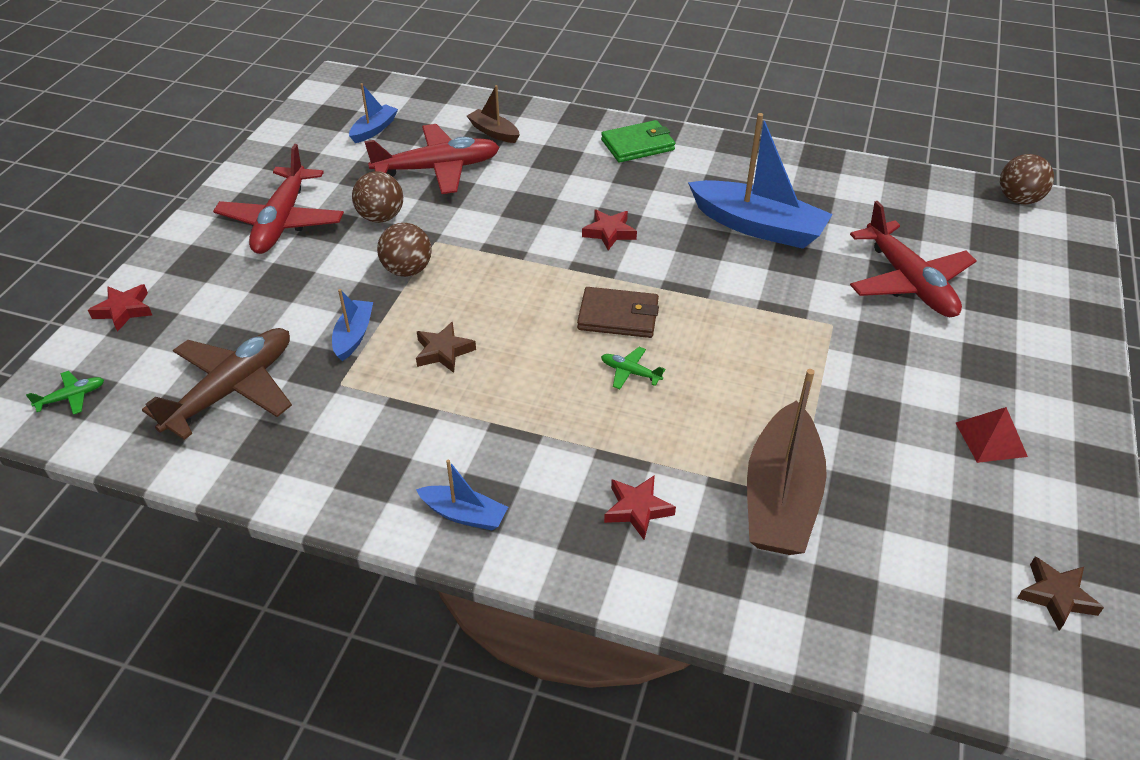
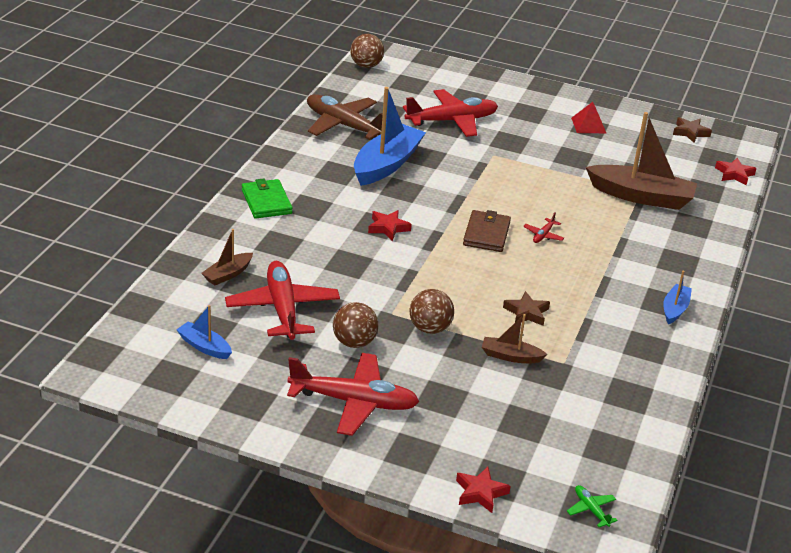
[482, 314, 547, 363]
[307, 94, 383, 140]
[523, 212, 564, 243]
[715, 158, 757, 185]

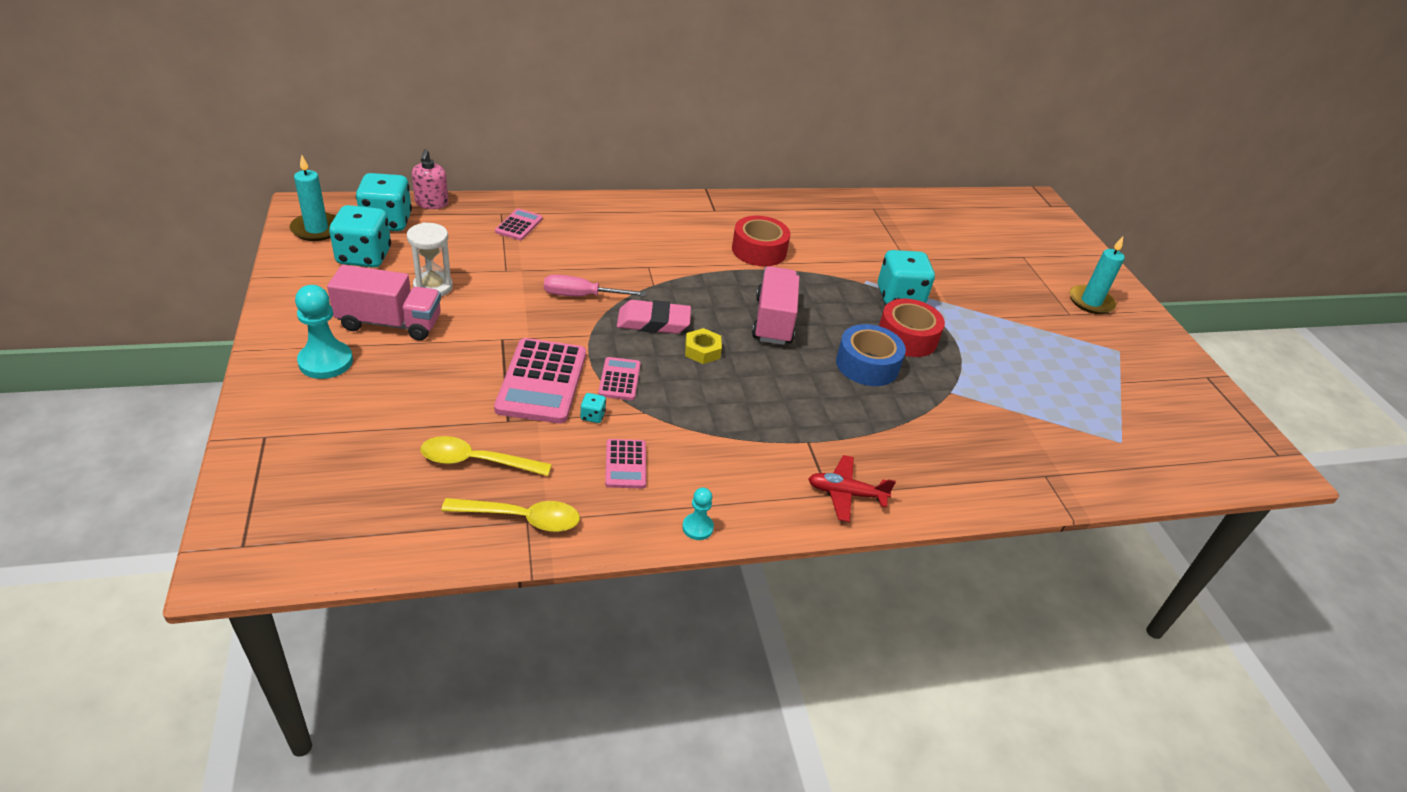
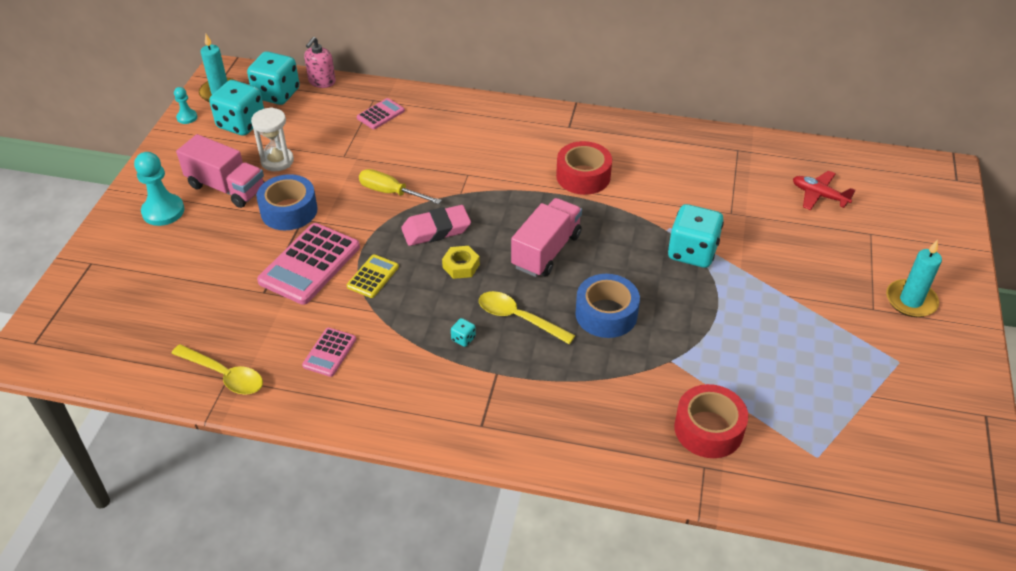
[359, 169, 442, 204]
[674, 384, 748, 458]
[401, 205, 471, 246]
[347, 254, 399, 298]
[451, 318, 476, 347]
[479, 291, 576, 344]
[793, 171, 855, 210]
[174, 87, 197, 124]
[256, 174, 317, 230]

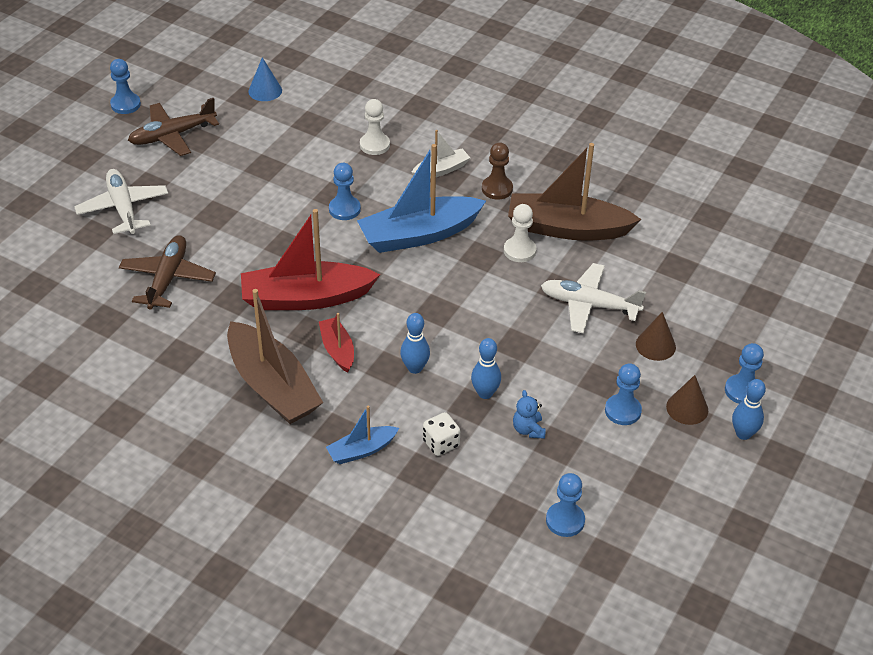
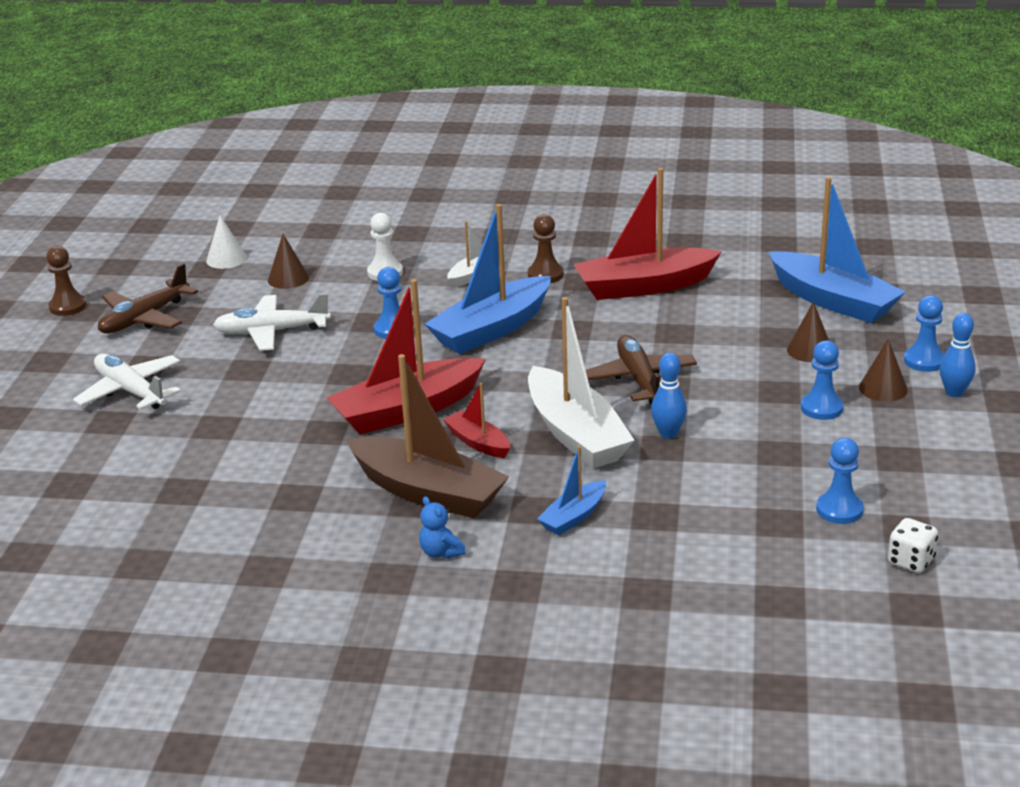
[206, 215, 247, 269]
[46, 246, 87, 316]
[574, 168, 721, 300]
[504, 204, 536, 262] (first image)
[586, 335, 697, 404]
[213, 293, 331, 351]
[528, 297, 635, 468]
[419, 496, 466, 559]
[888, 518, 938, 573]
[768, 177, 905, 323]
[268, 234, 309, 289]

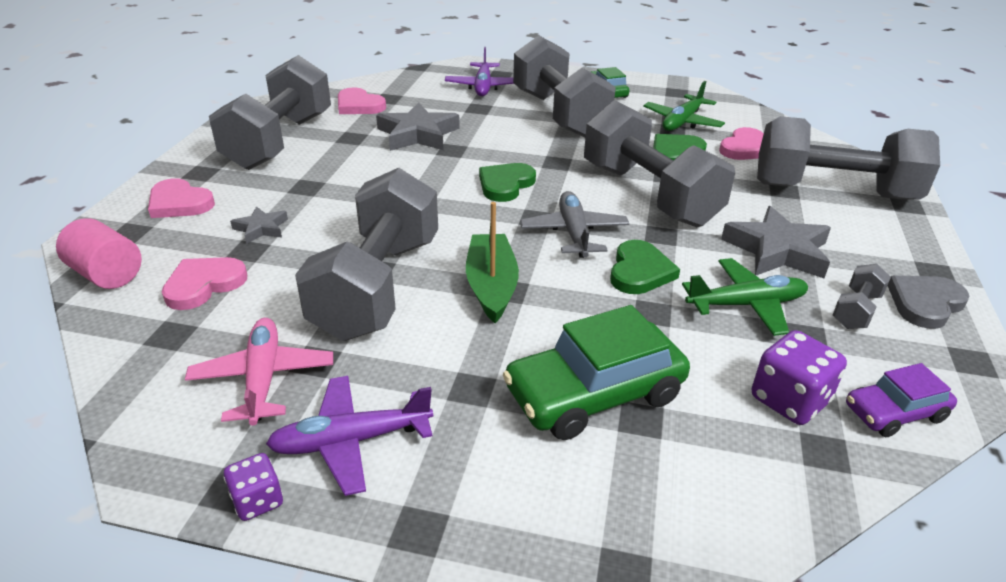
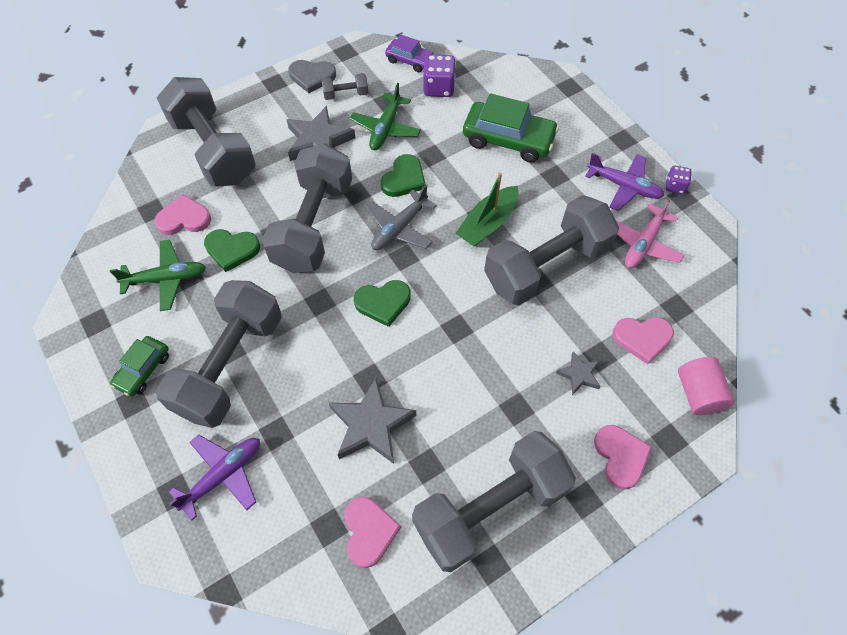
[381, 154, 426, 197]
[350, 83, 421, 150]

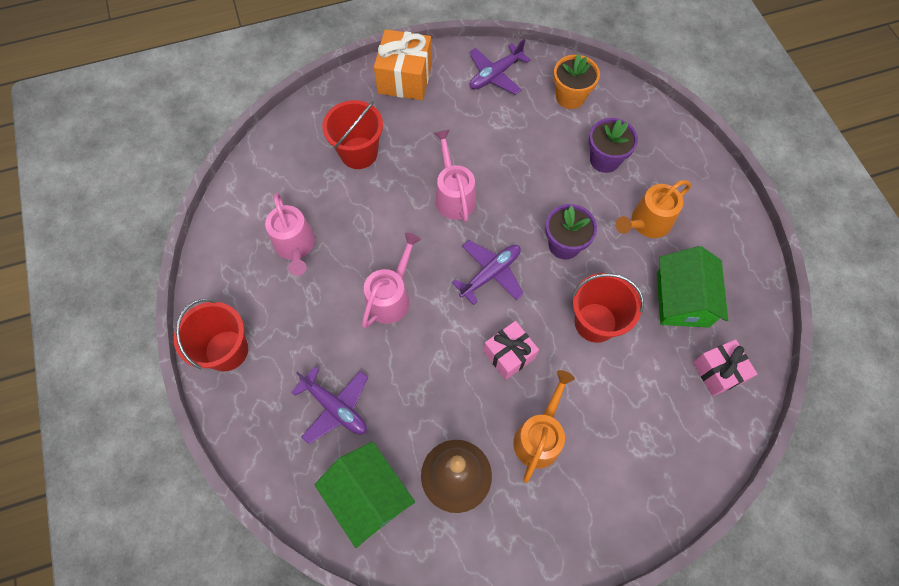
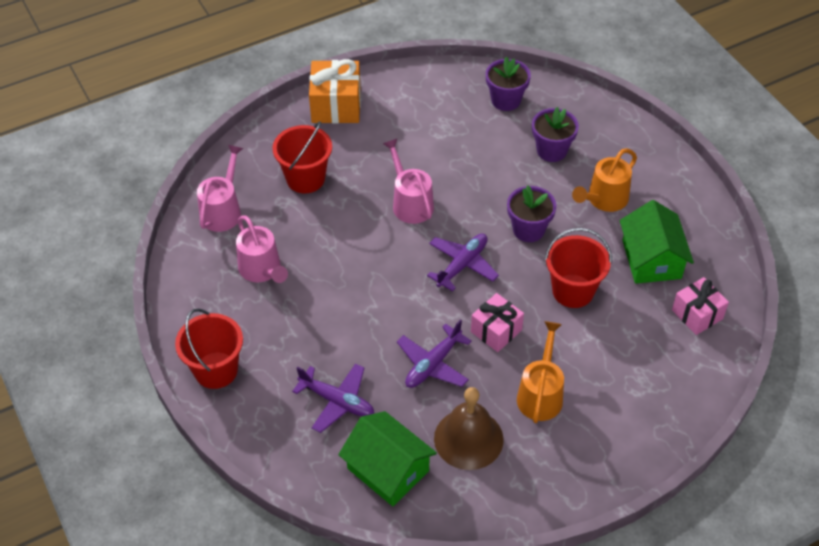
[397, 319, 472, 388]
[486, 57, 531, 111]
[197, 145, 243, 232]

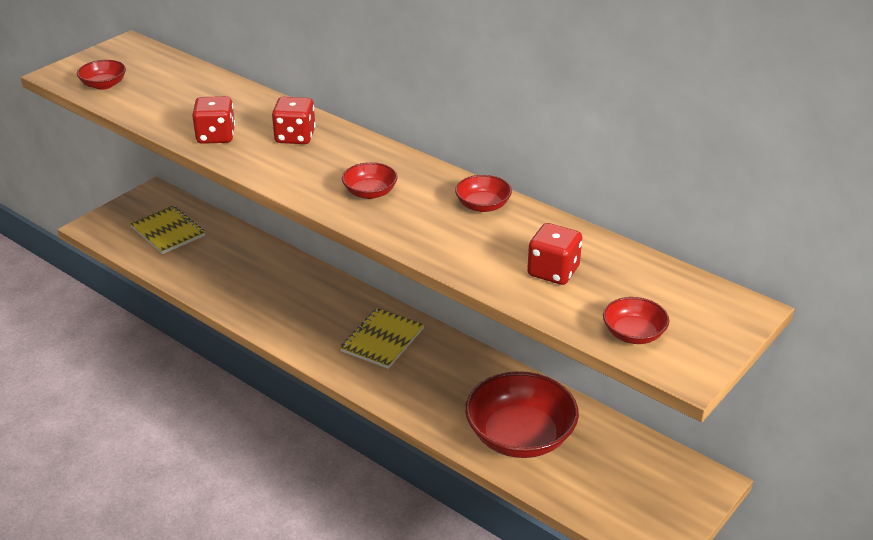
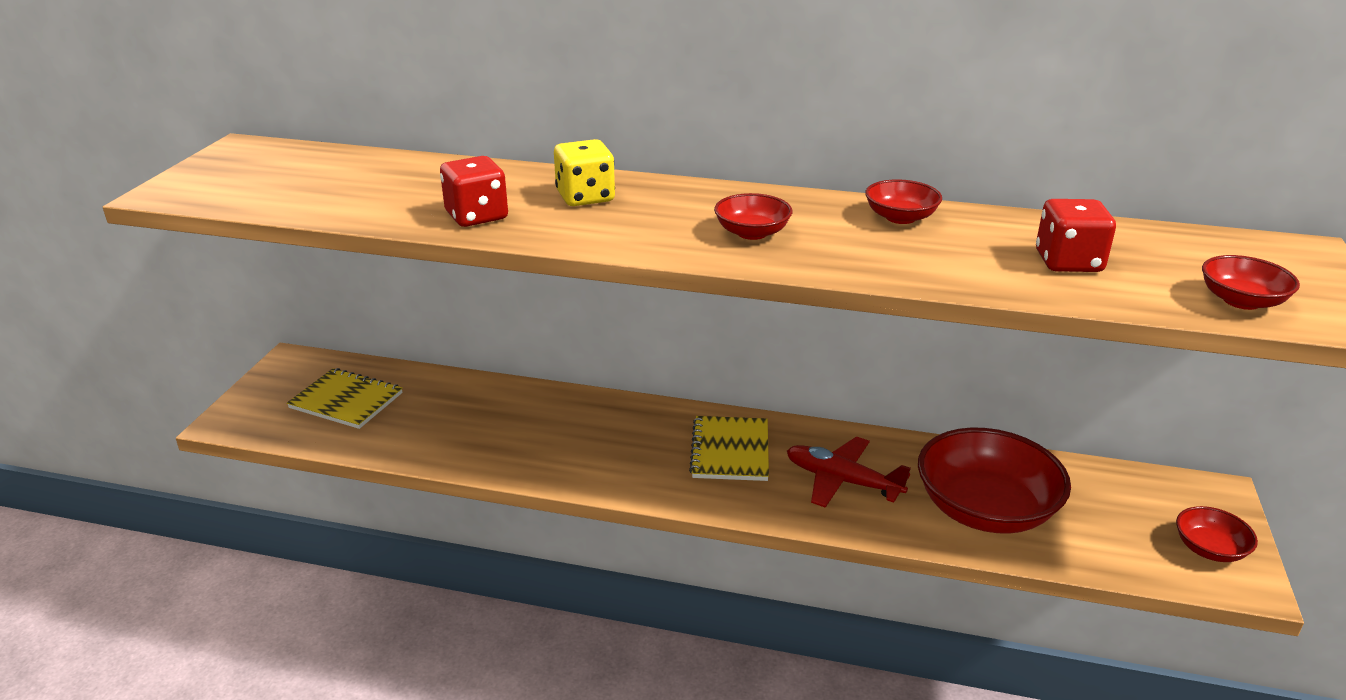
[1176, 506, 1258, 562]
[554, 139, 615, 206]
[787, 437, 911, 508]

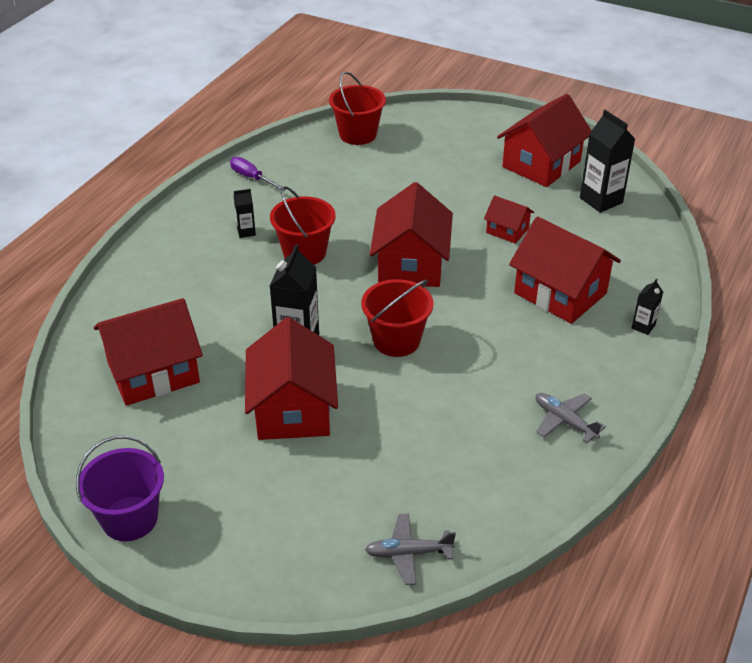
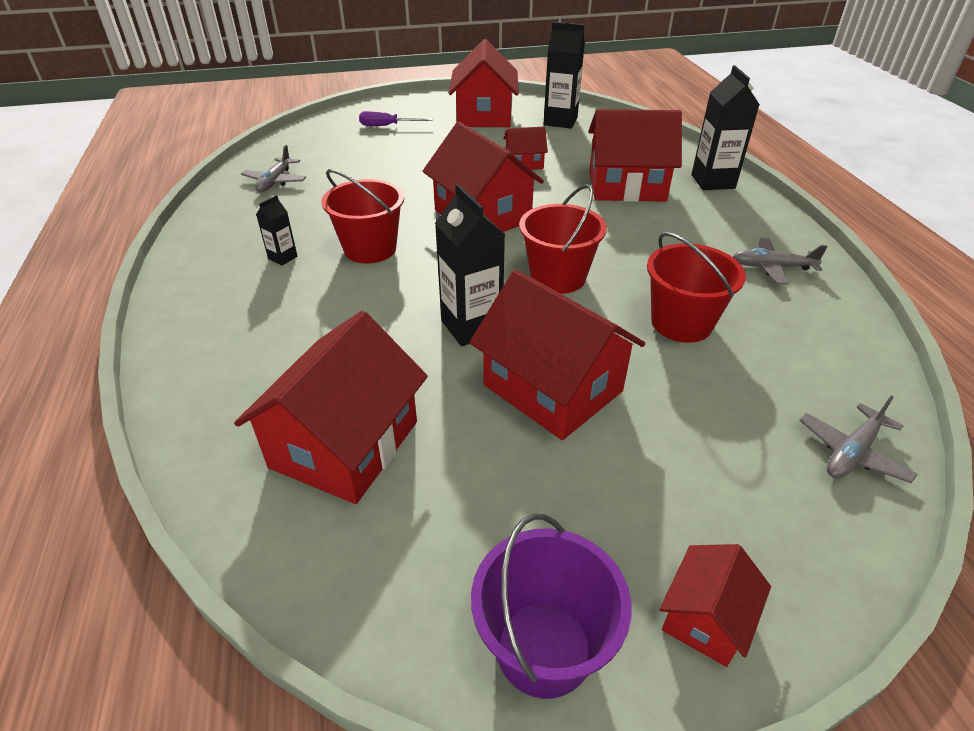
[647, 232, 746, 343]
[359, 111, 433, 126]
[691, 65, 760, 190]
[241, 145, 306, 192]
[659, 544, 771, 667]

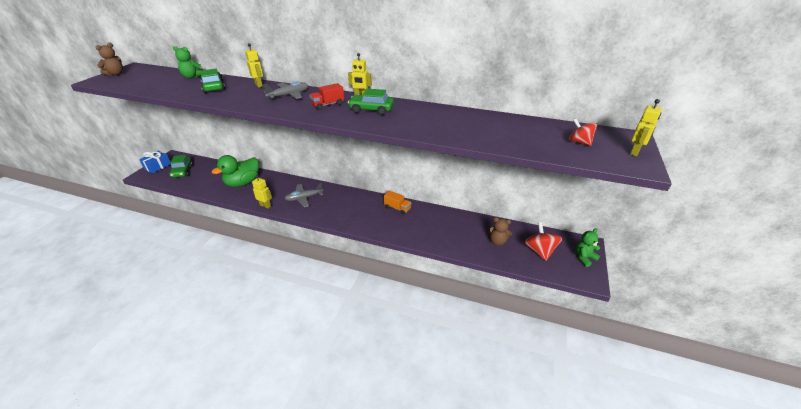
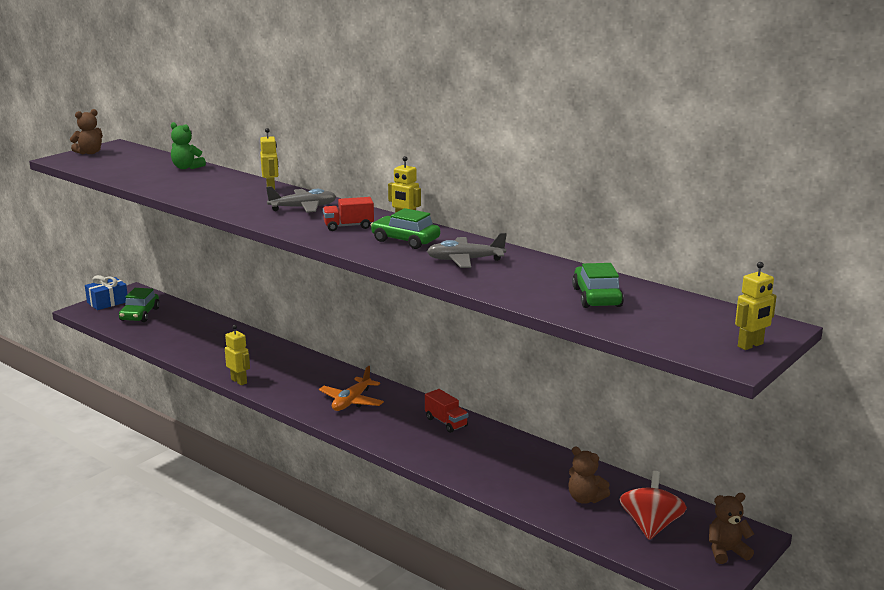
[572, 263, 624, 308]
[569, 119, 597, 146] (first image)
[212, 155, 259, 187] (first image)
[427, 233, 507, 268]
[425, 389, 468, 433]
[709, 493, 754, 564]
[319, 366, 384, 411]

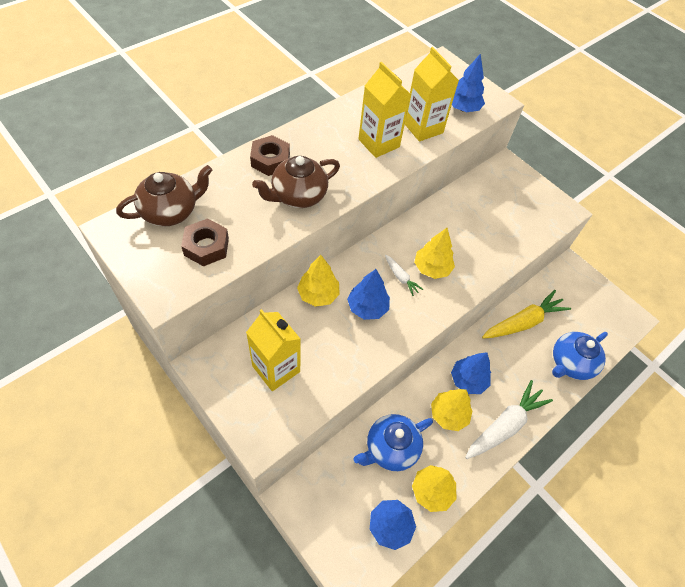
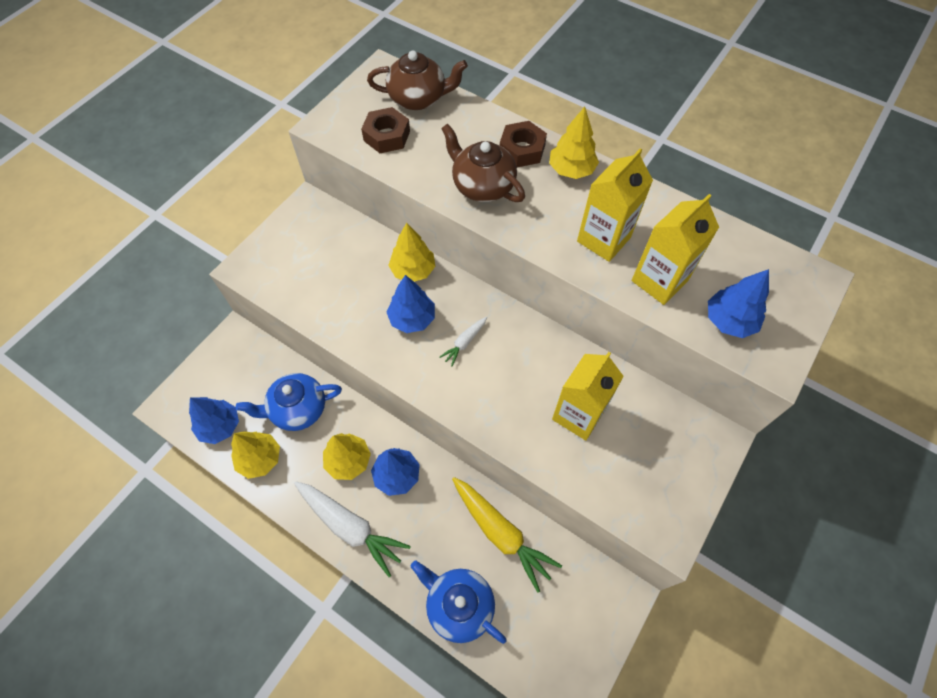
[367, 50, 468, 110]
[549, 107, 599, 179]
[552, 352, 624, 440]
[236, 373, 342, 431]

